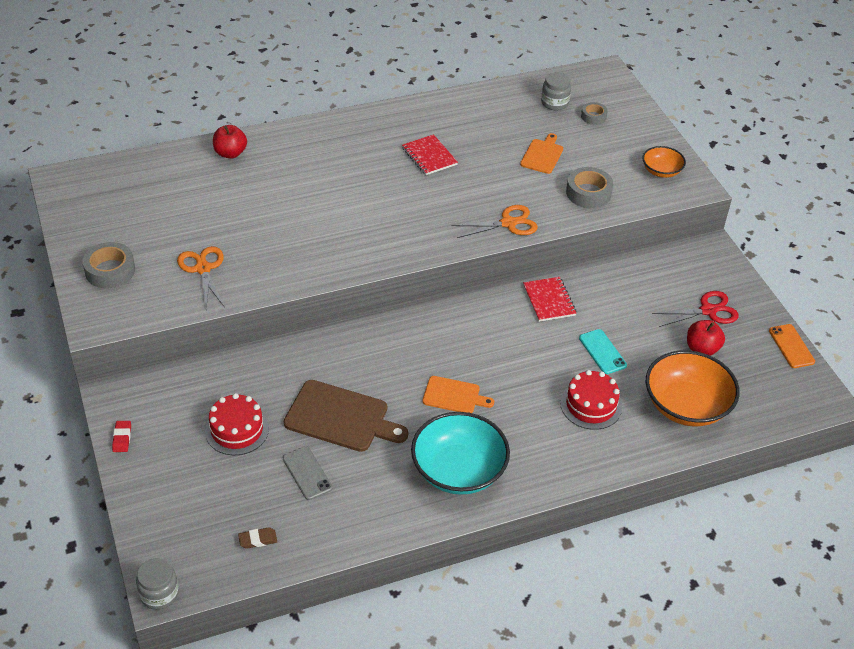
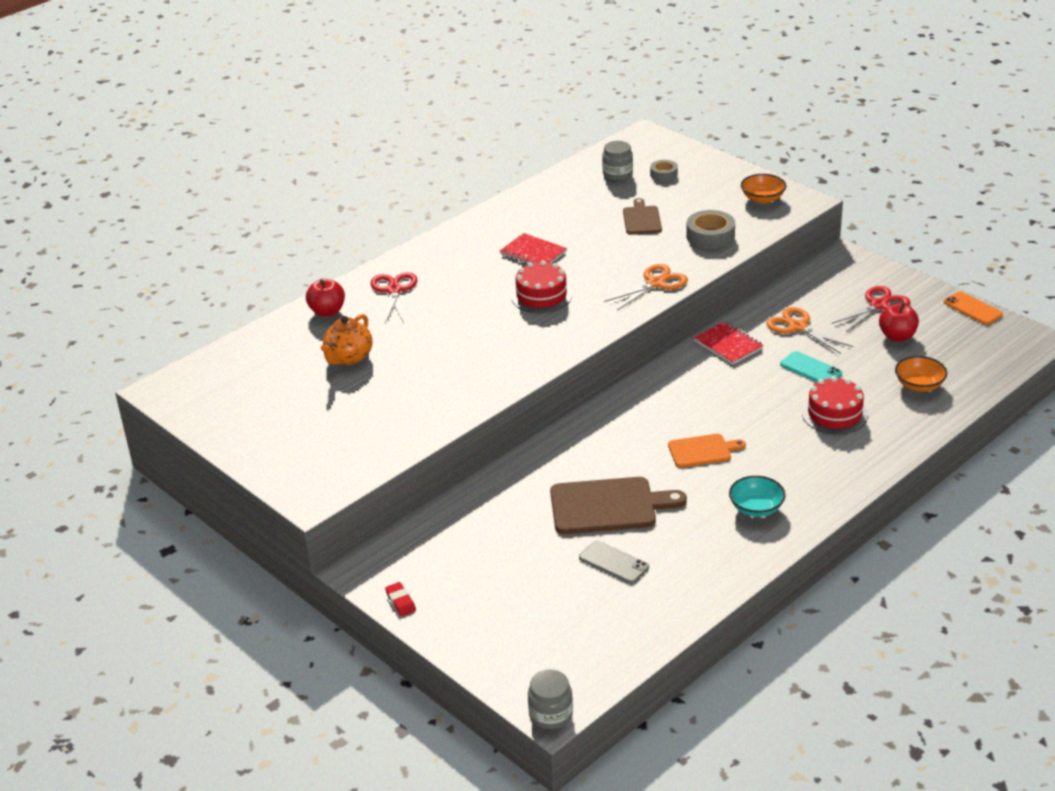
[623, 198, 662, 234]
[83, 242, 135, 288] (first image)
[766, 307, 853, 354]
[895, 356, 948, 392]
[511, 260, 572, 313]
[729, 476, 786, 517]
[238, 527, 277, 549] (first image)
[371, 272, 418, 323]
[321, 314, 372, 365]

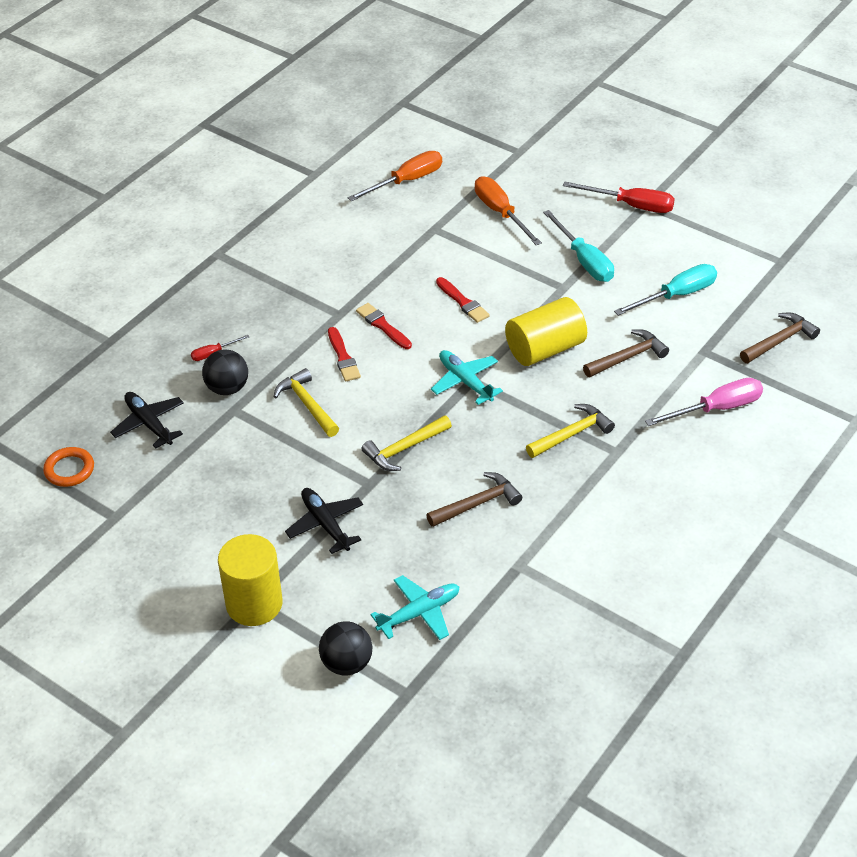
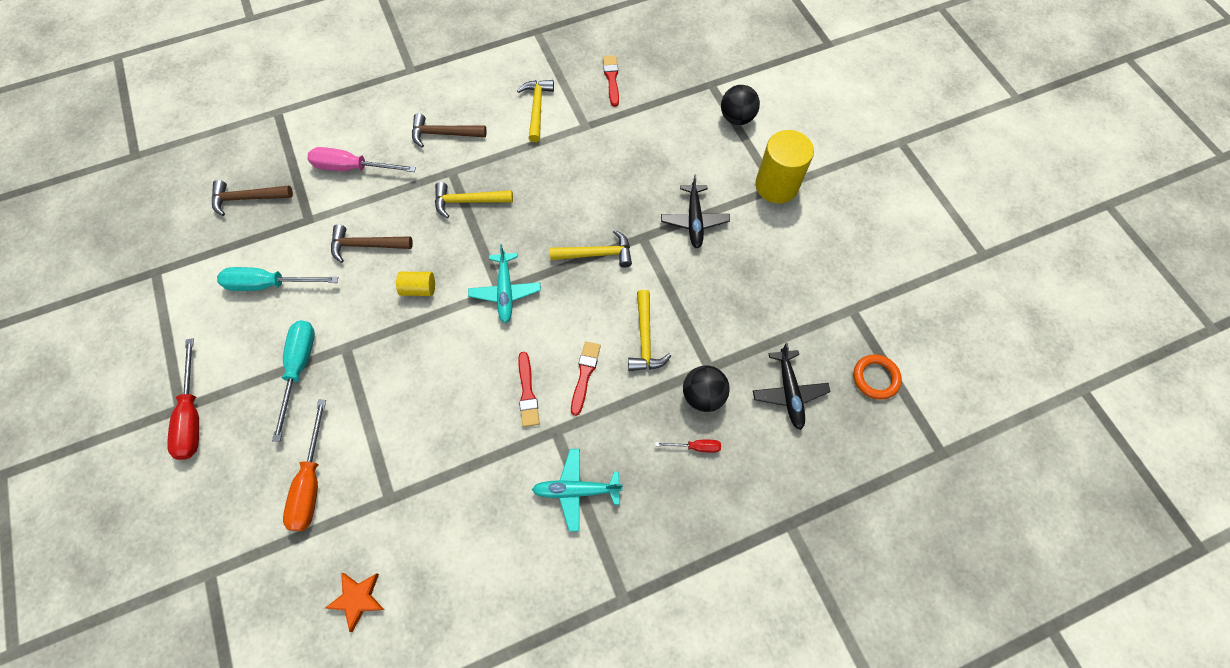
[325, 573, 384, 632]
[167, 338, 199, 460]
[603, 55, 619, 107]
[396, 272, 435, 296]
[412, 113, 487, 148]
[532, 449, 623, 532]
[517, 80, 554, 142]

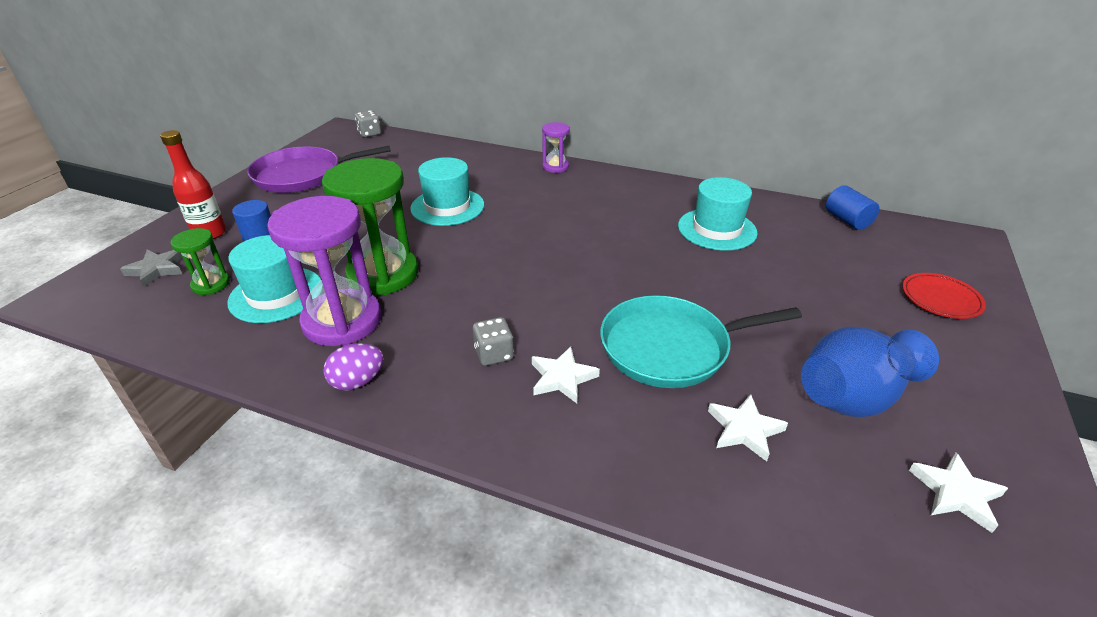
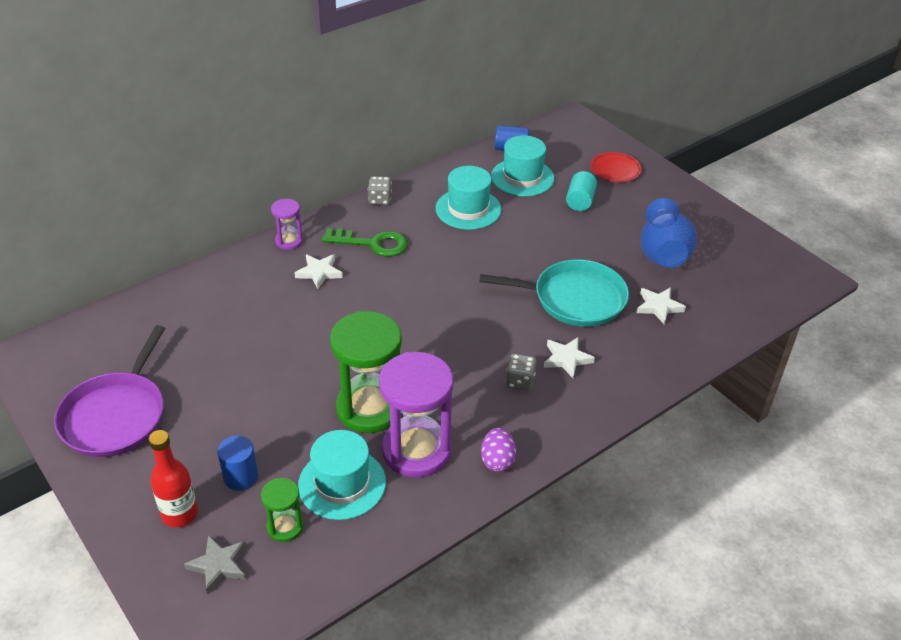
[368, 176, 392, 205]
[491, 135, 554, 197]
[480, 260, 629, 327]
[294, 254, 343, 289]
[566, 171, 597, 211]
[322, 228, 408, 257]

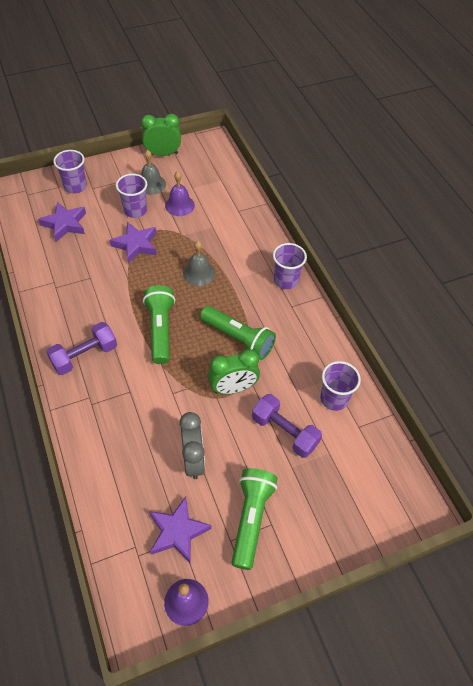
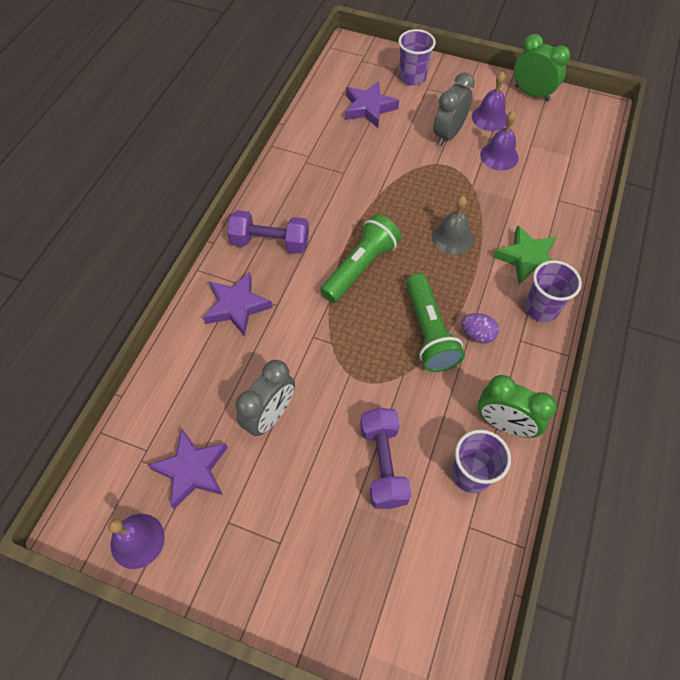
[472, 71, 507, 131]
[433, 72, 475, 146]
[203, 272, 273, 337]
[478, 375, 557, 438]
[231, 468, 278, 570] (first image)
[493, 225, 557, 285]
[461, 313, 499, 343]

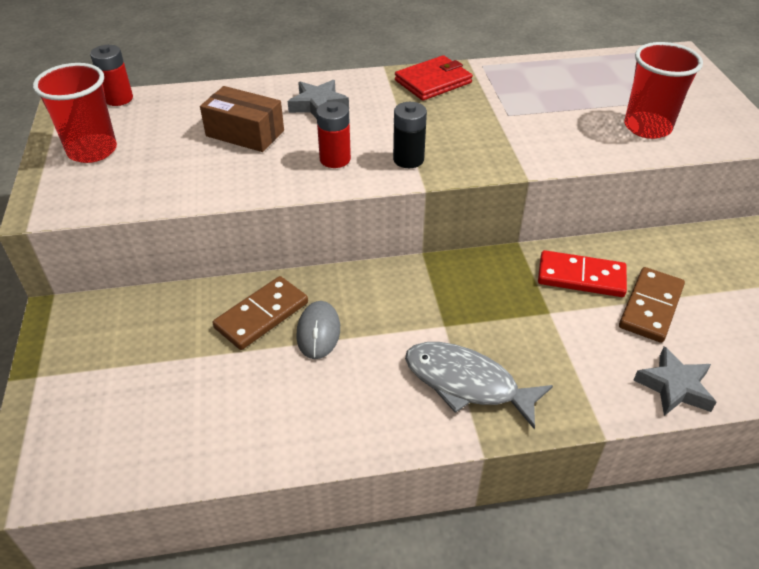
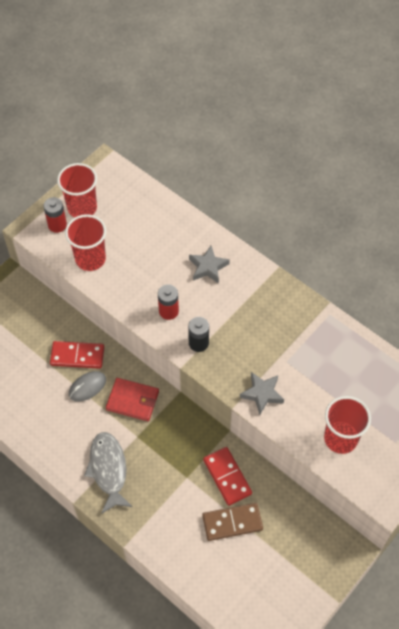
[43, 197, 67, 233]
[106, 378, 159, 421]
[200, 86, 284, 152] (first image)
[50, 341, 104, 369]
[240, 372, 284, 415]
[65, 214, 106, 271]

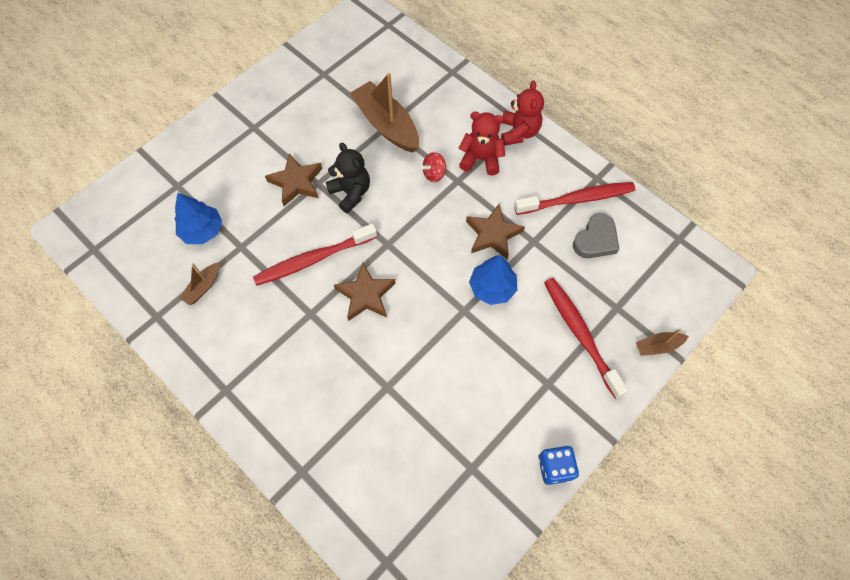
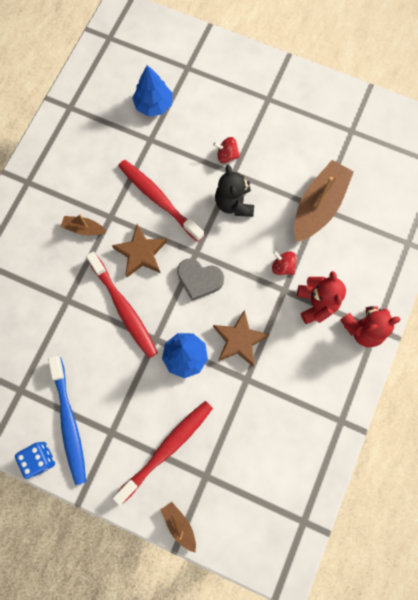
[215, 165, 254, 217]
[213, 137, 240, 163]
[86, 251, 158, 358]
[177, 259, 224, 301]
[61, 214, 107, 235]
[48, 356, 86, 485]

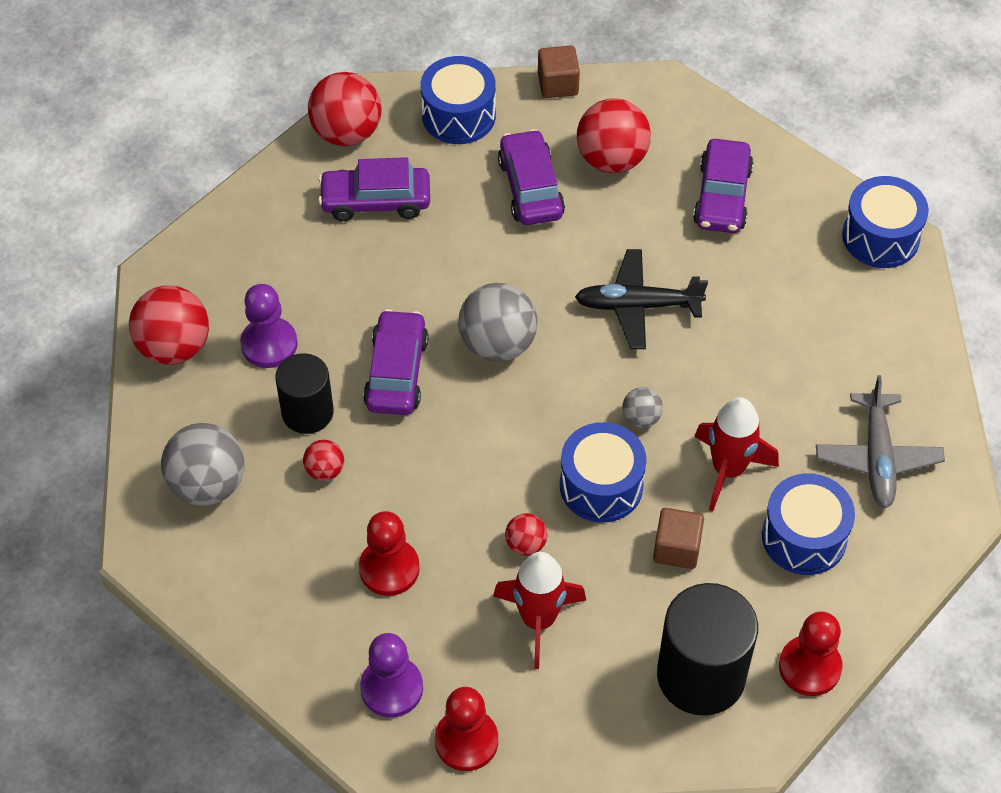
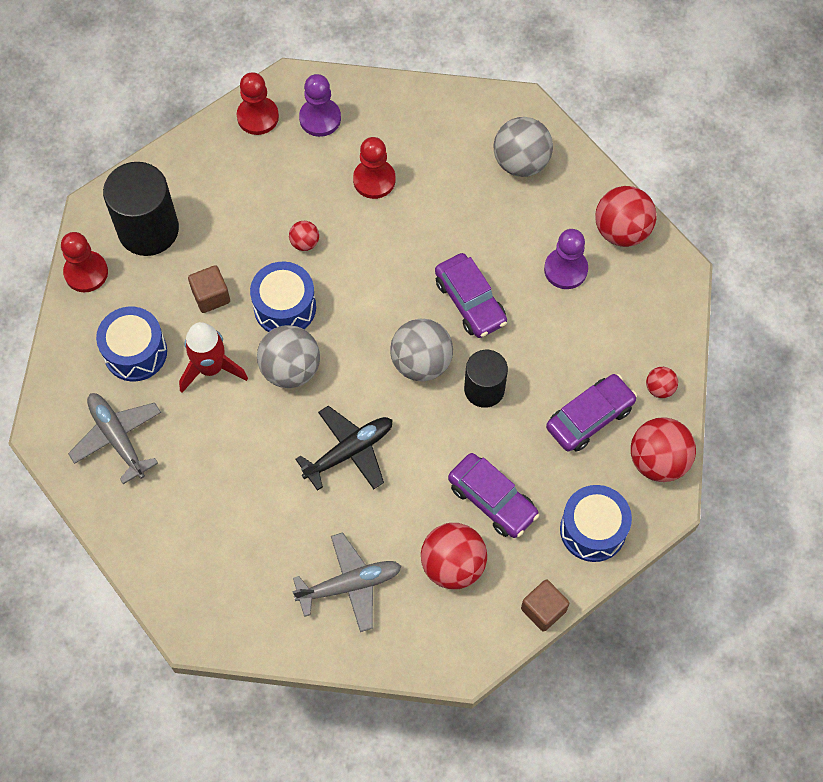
[292, 532, 401, 632]
[842, 176, 929, 268] (first image)
[464, 350, 508, 408]
[257, 325, 320, 388]
[646, 367, 678, 398]
[493, 552, 586, 669] (first image)

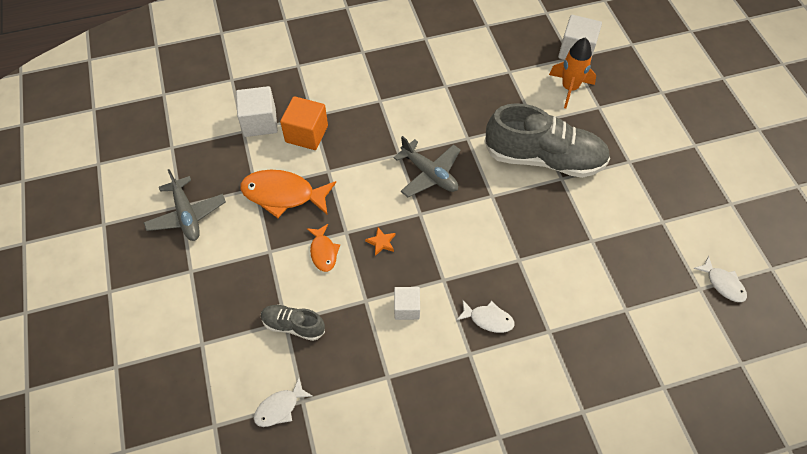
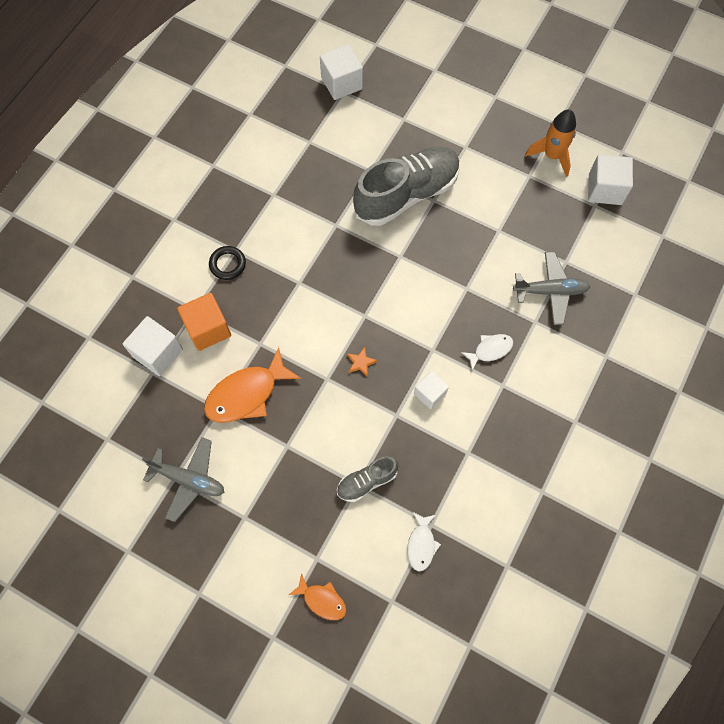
[525, 109, 576, 177]
[513, 252, 591, 325]
[289, 573, 346, 620]
[588, 154, 633, 205]
[209, 246, 246, 280]

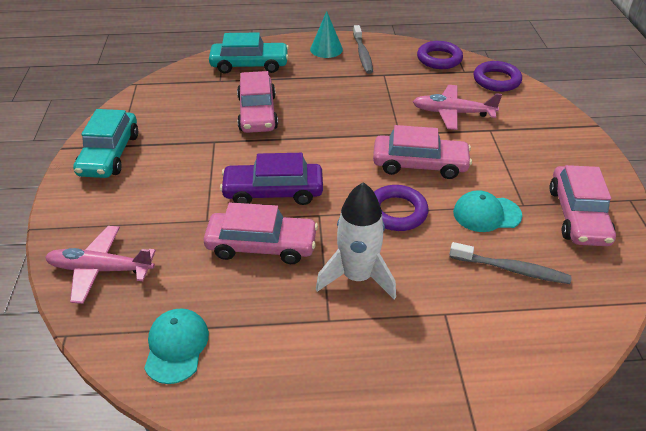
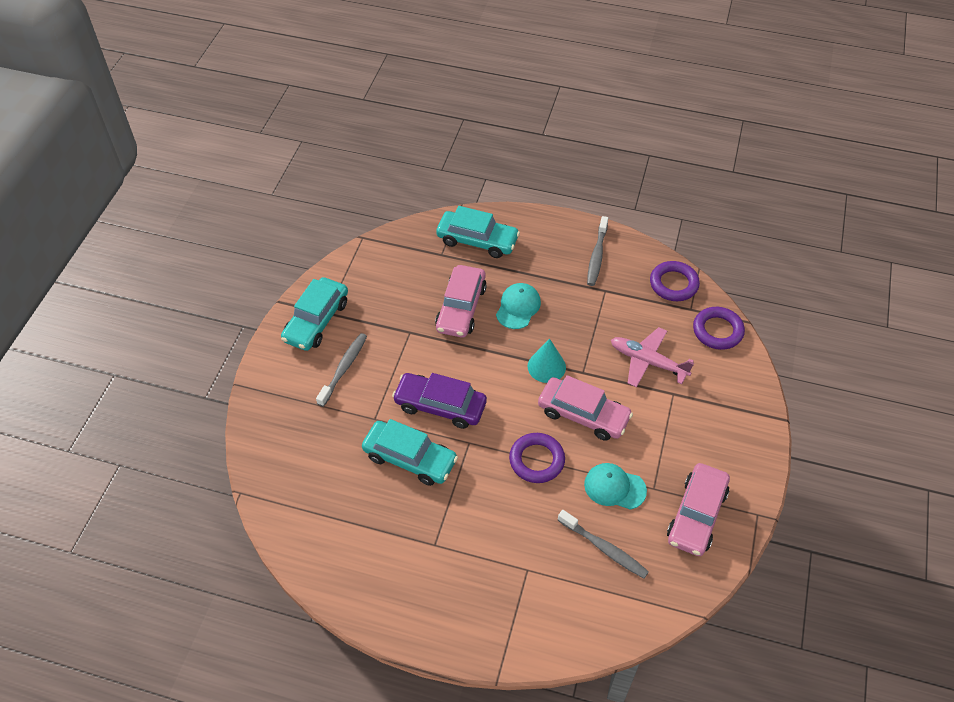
[528, 339, 566, 383]
[316, 182, 396, 299] (first image)
[362, 419, 458, 486]
[45, 226, 156, 304] (first image)
[496, 283, 541, 329]
[316, 333, 367, 407]

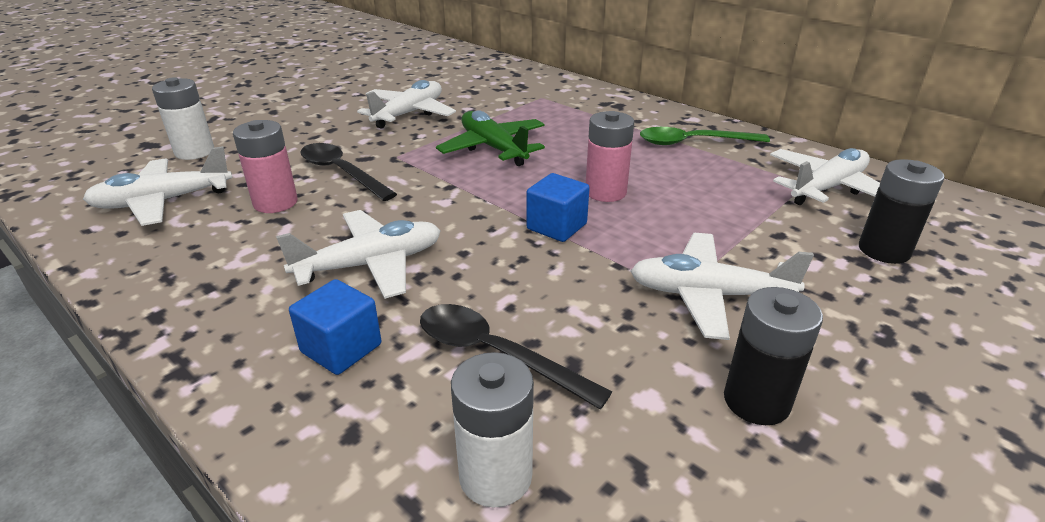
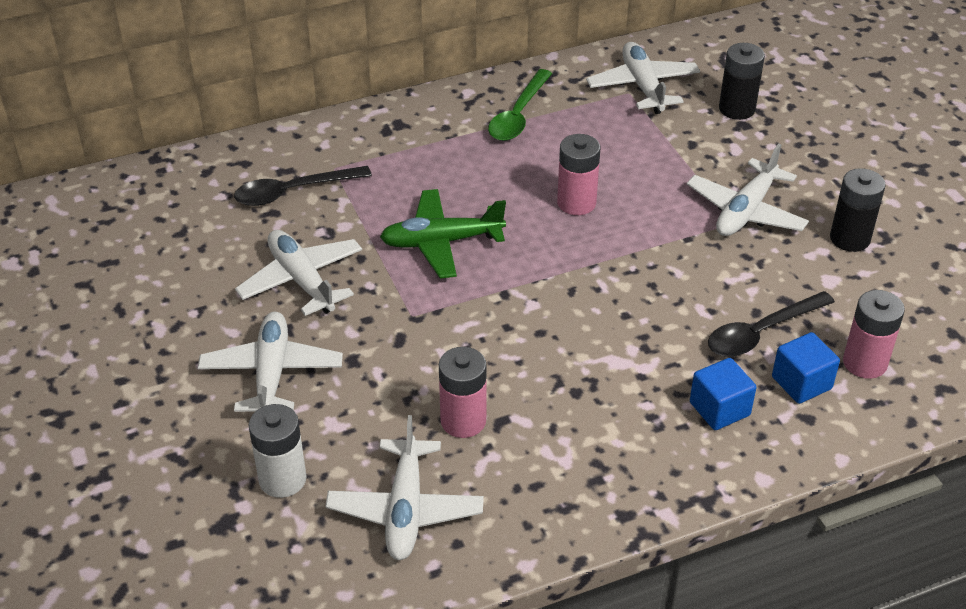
[234, 166, 372, 206]
[772, 332, 840, 404]
[198, 312, 343, 412]
[843, 290, 905, 379]

